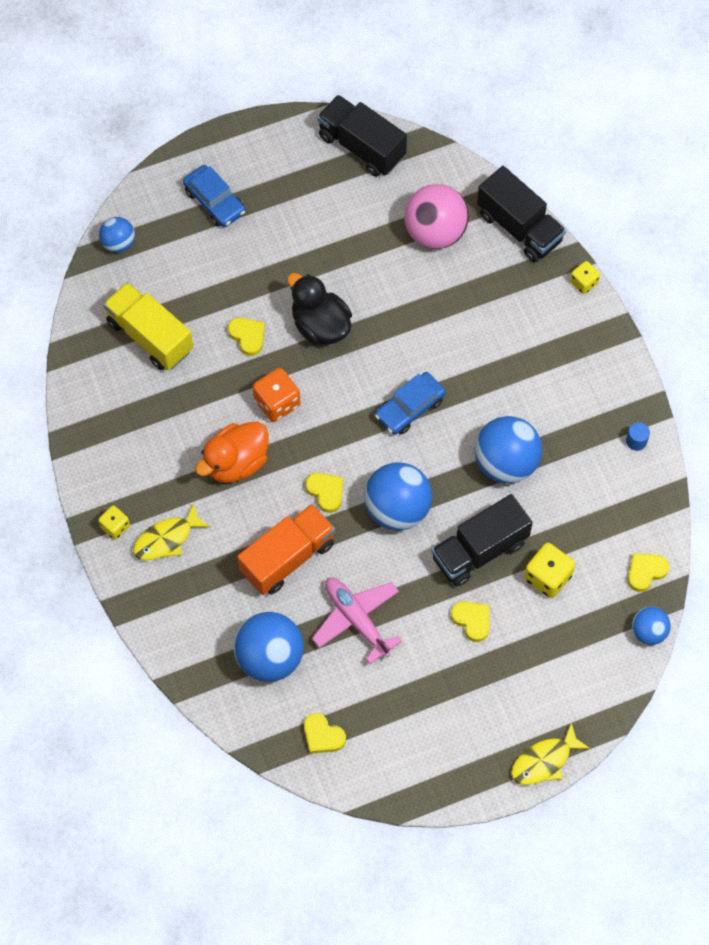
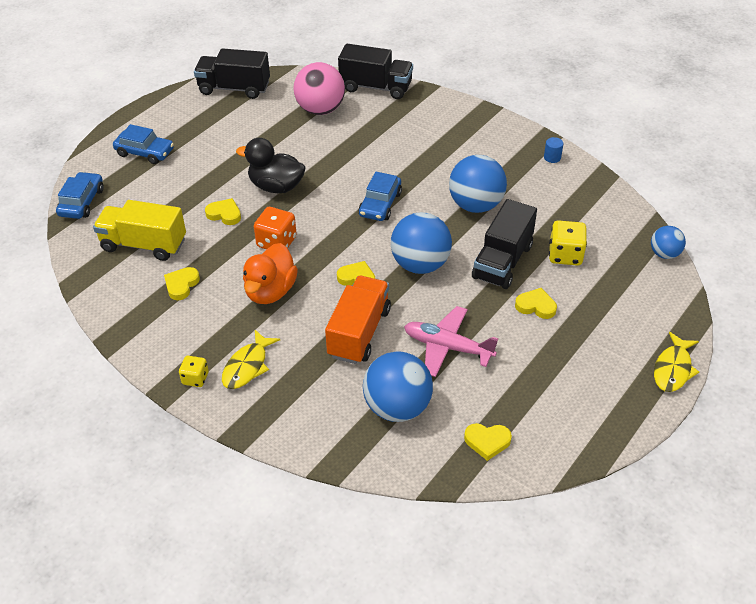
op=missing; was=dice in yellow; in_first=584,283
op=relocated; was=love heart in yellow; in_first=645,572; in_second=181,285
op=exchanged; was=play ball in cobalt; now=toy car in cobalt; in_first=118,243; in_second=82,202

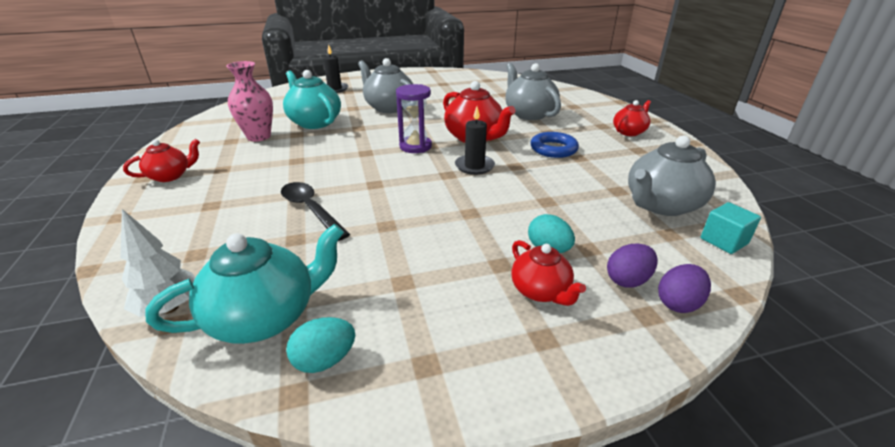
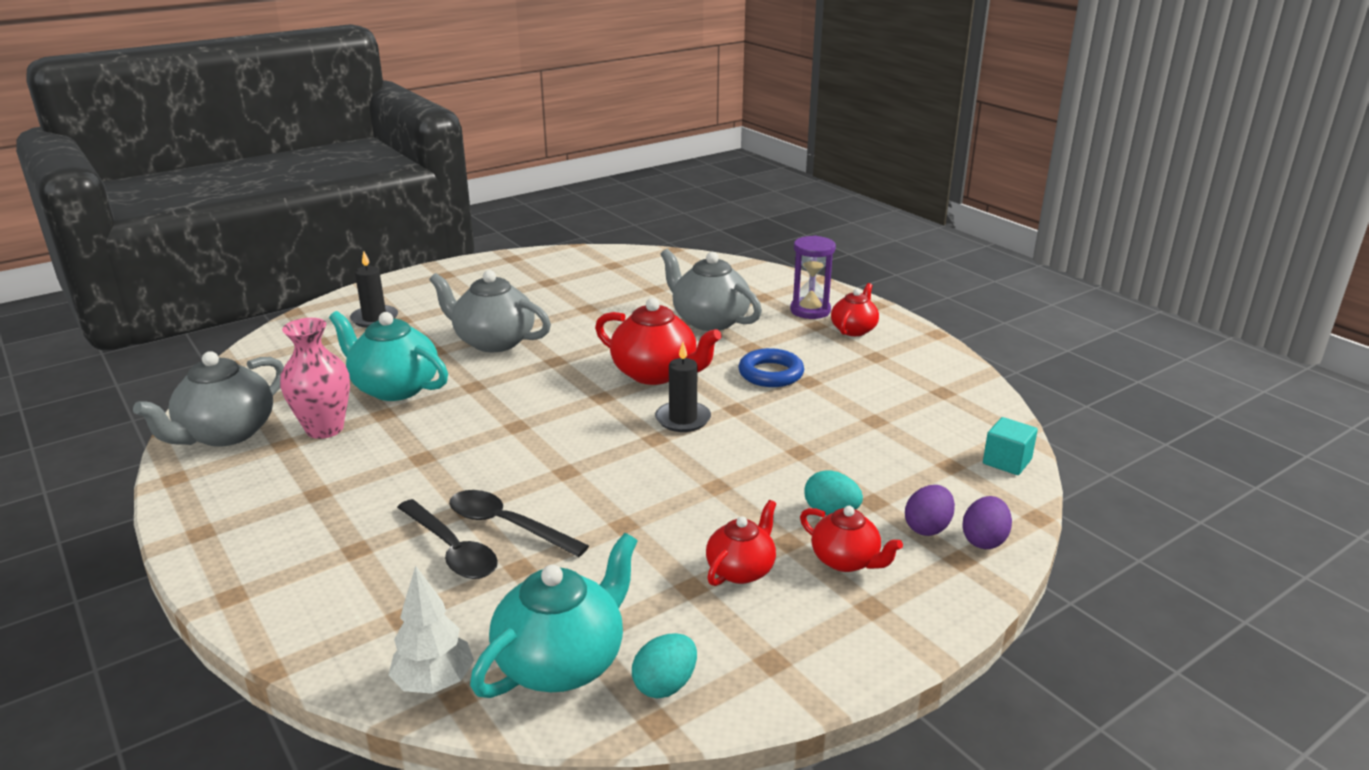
op=appeared; now=teaspoon in ebony; in_second=451,550
op=relocated; was=china teapot in scarlet; in_first=170,176; in_second=741,570
op=relocated; was=sand timer in violet; in_first=415,146; in_second=810,310
op=relocated; was=china teapot in ash-grey; in_first=661,205; in_second=226,433

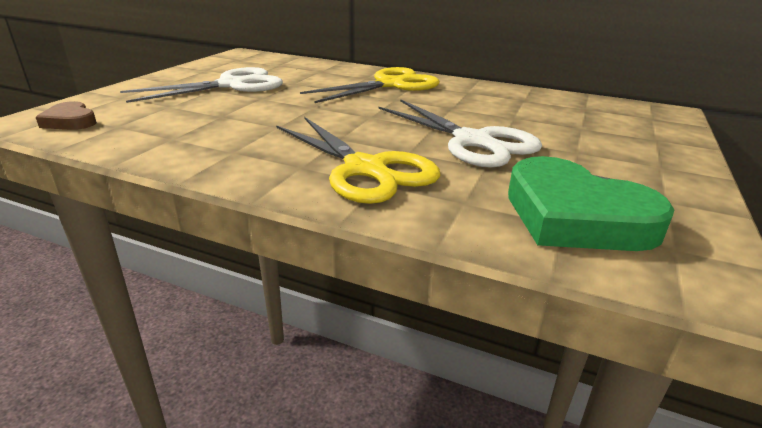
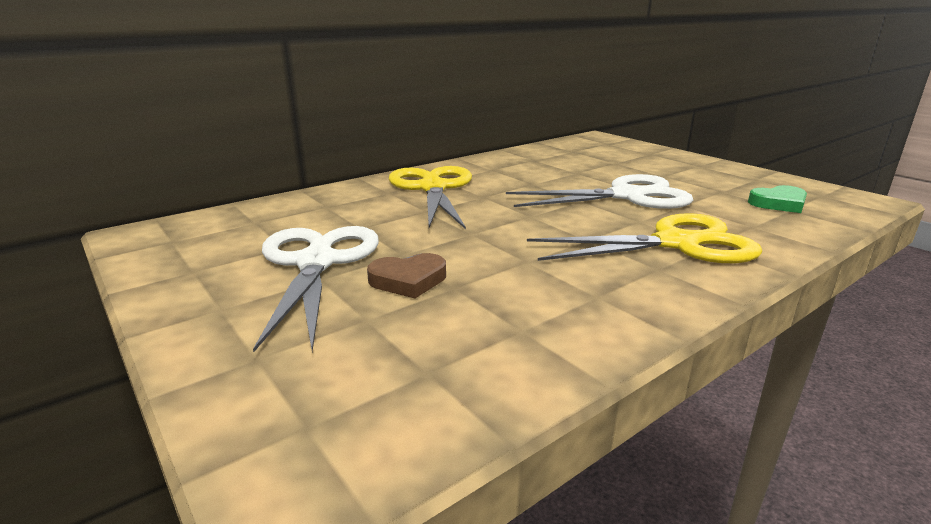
op=relocated; was=love heart in dark brown; in_first=70,121; in_second=408,280
op=size; was=love heart in leaf-green; in_first=575,216; in_second=779,203; ratio=0.51

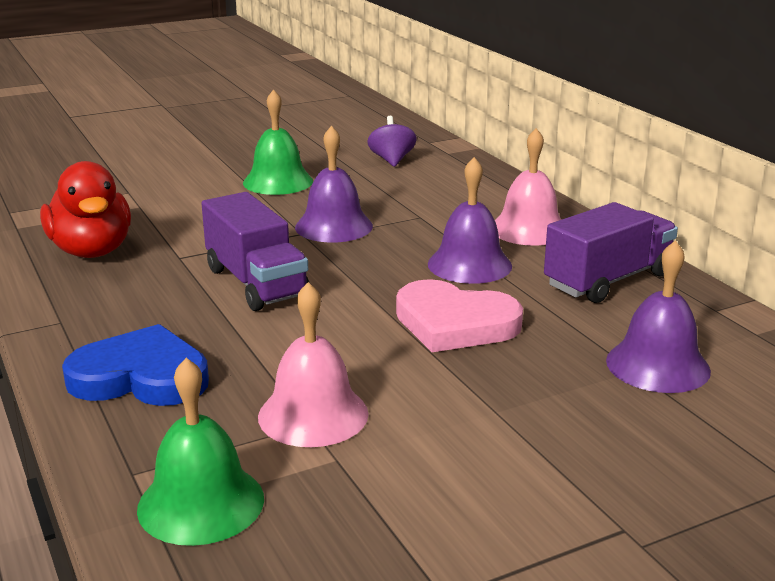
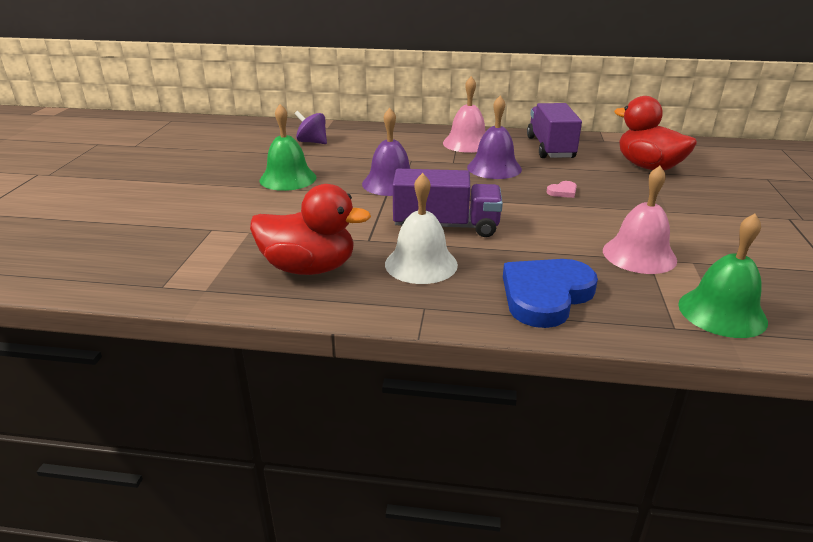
op=appeared; now=school bell in pure white; in_second=421,264
op=exchanged; was=school bell in violet; now=toy duck in scarlet; in_first=657,365; in_second=648,167
op=size; was=love heart in rosy; in_first=454,323; in_second=563,192; ratio=0.41

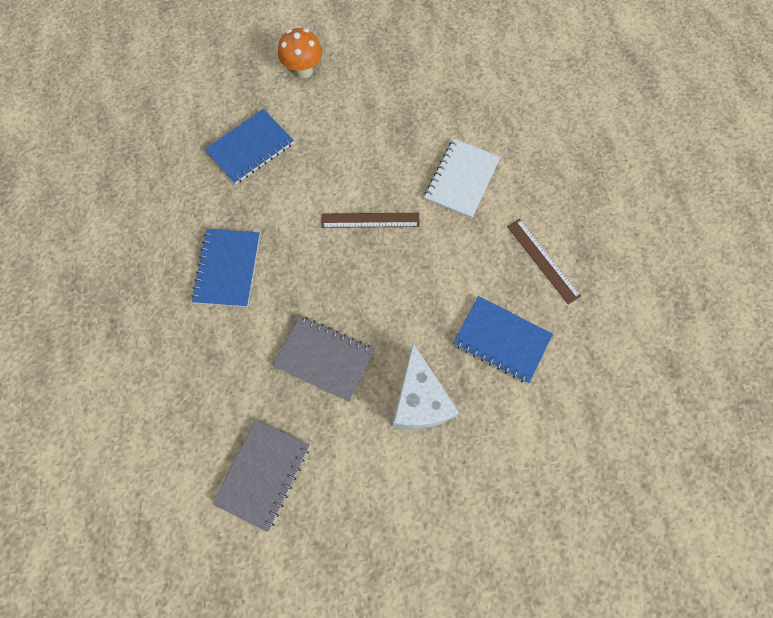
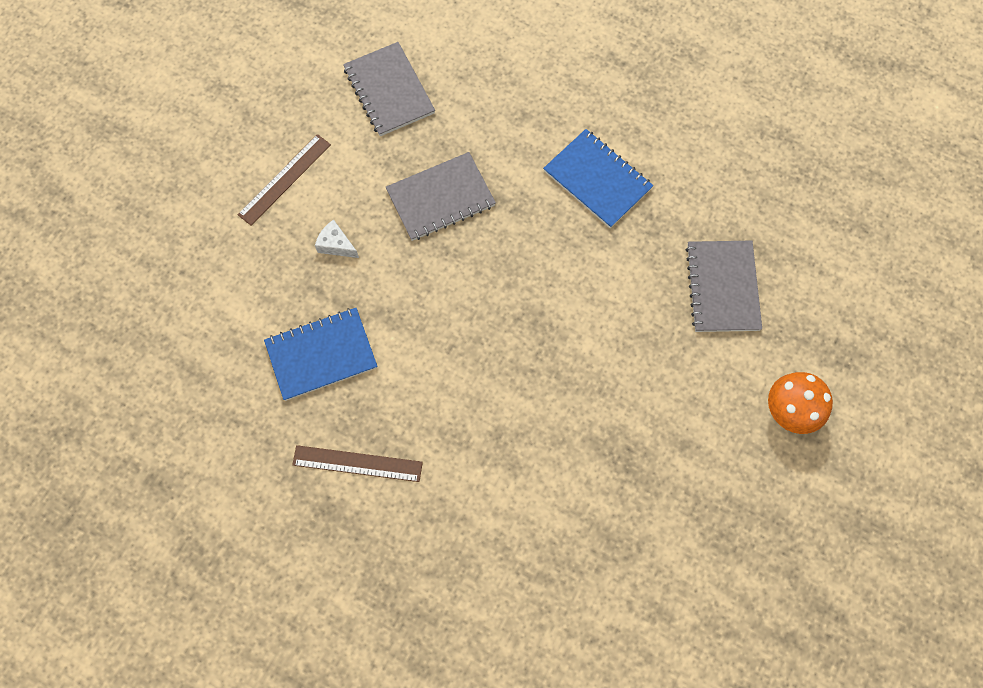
op=missing; was=notebook in pure white; in_first=461,179
op=relocated; was=measuring stick in dark brown; in_first=370,220; in_second=285,179
op=colour; was=notebook in cobalt; now=notebook in ash-grey; in_first=250,148; in_second=722,287
op=size; was=cheese in pure white; in_first=420,400; in_second=336,245; ratio=0.48

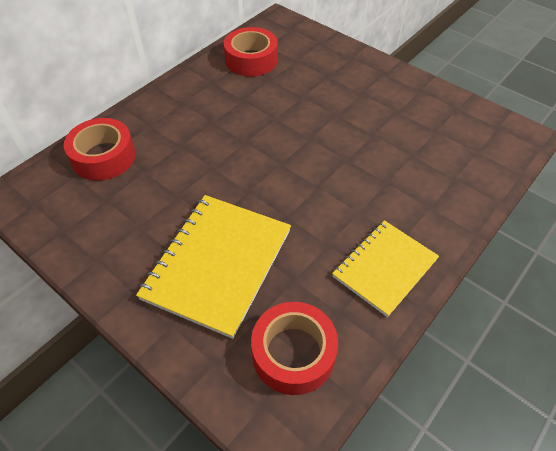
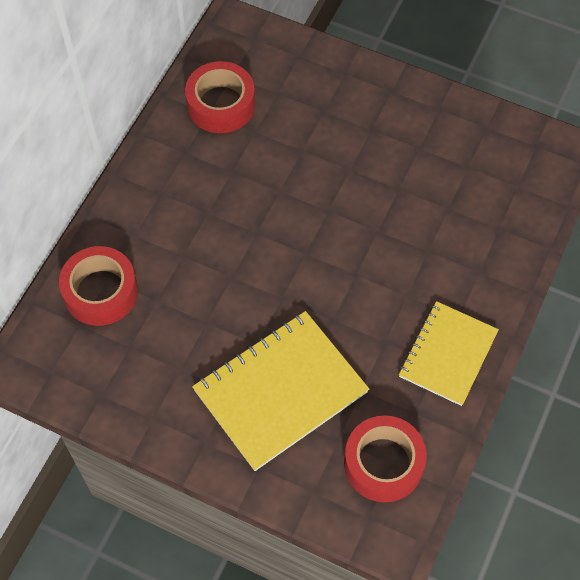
op=spun; was=notebook in yellow; in_first=218,264; in_second=280,391; clockwise=45

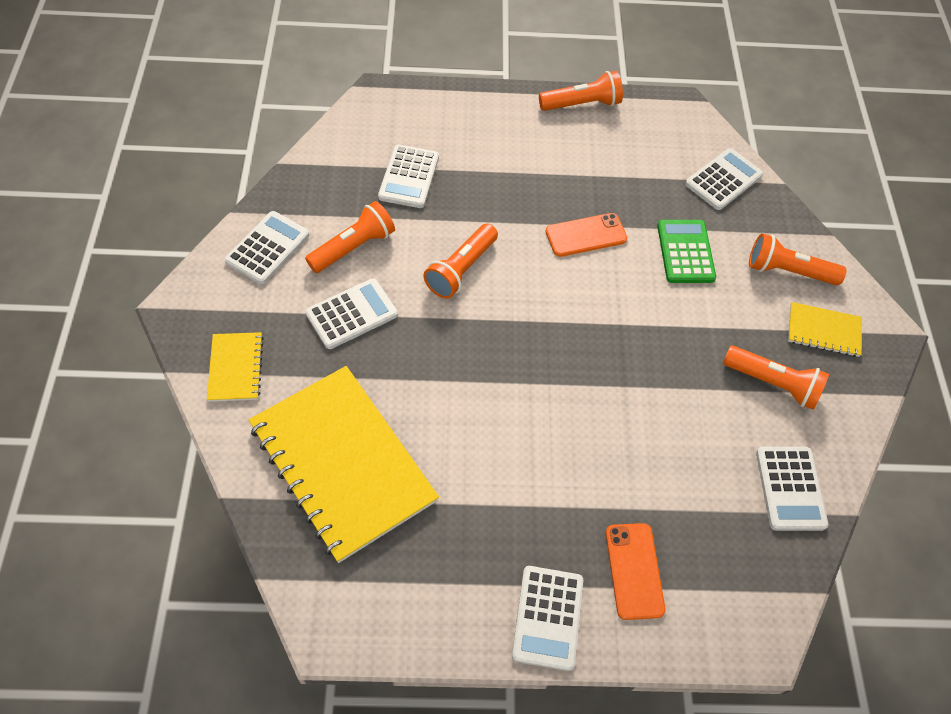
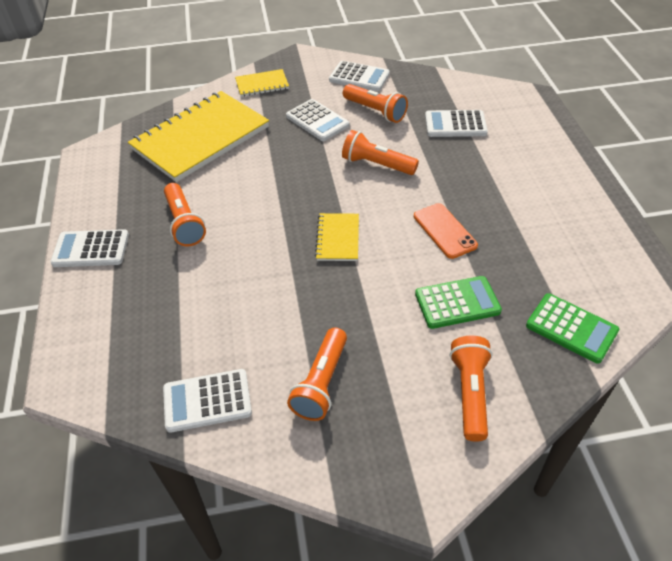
op=missing; was=smartphone in orange; in_first=634,570
op=relocated; was=flashlight in orange; in_first=582,104; in_second=184,223
op=relocated; was=notebook in yellow; in_first=823,331; in_second=338,238
op=colour; was=calculator in pure white; now=calculator in leaf-green; in_first=723,180; in_second=571,328

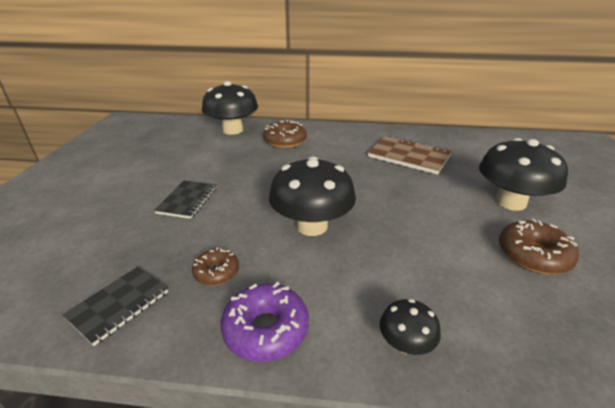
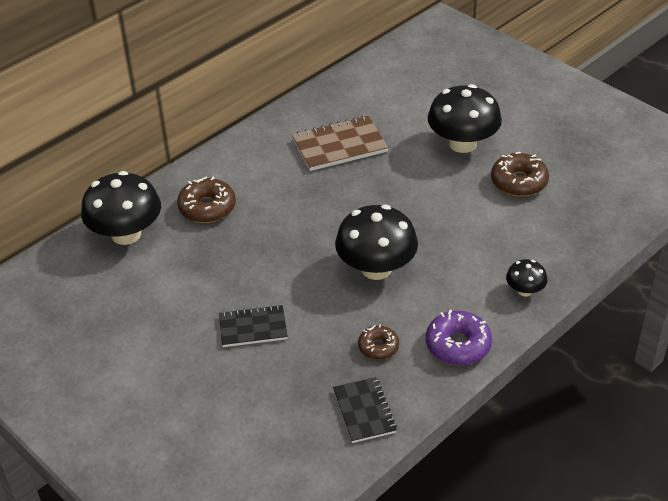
op=spun; was=notebook in ebony; in_first=187,200; in_second=253,328; clockwise=-60

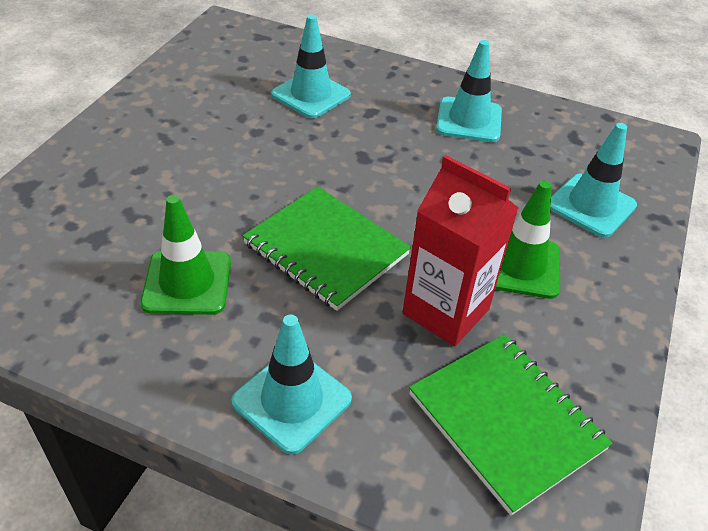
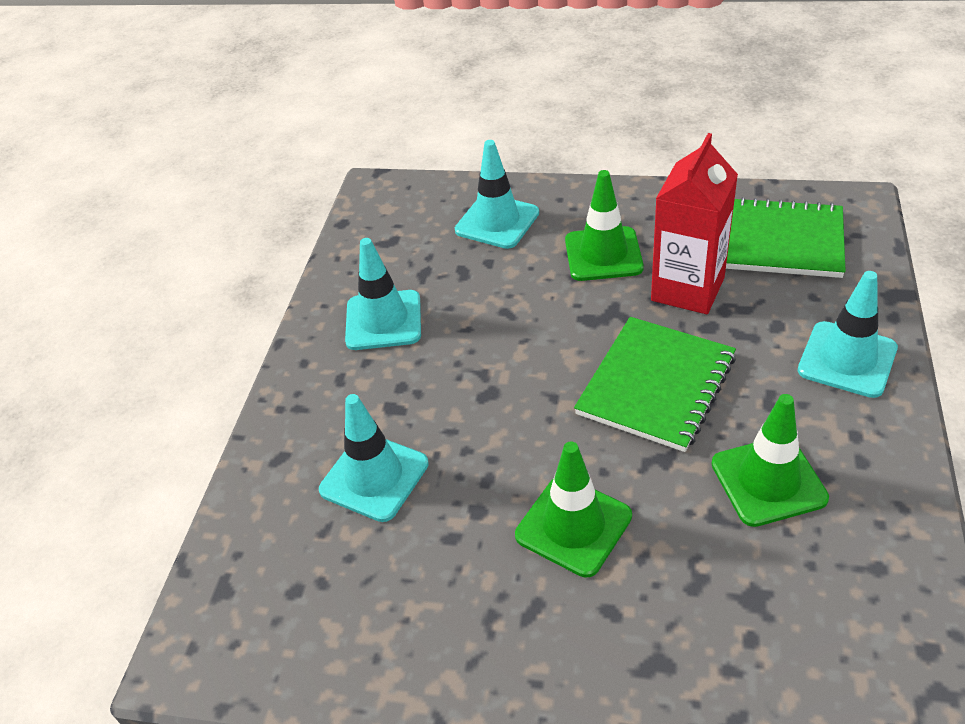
op=appeared; now=traffic cone in leaf-green; in_second=573,525
op=spun; was=notebook in leaf-green; in_first=505,421; in_second=777,241; clockwise=60

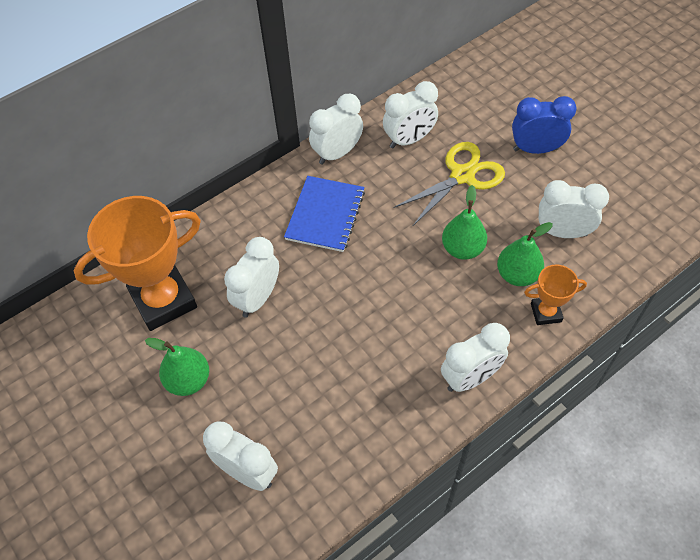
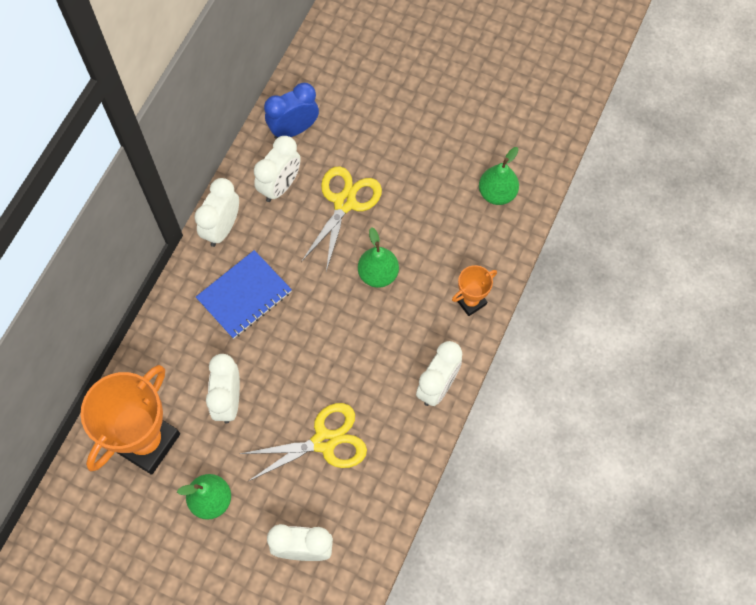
op=missing; was=alarm clock in pure white; in_first=562,232
op=appeared; now=scissors in yellow; in_second=324,441
op=relocated; was=toy pear in leaf-green; in_first=517,275; in_second=497,193
op=relocated; was=alarm clock in cobalt; in_first=535,149; in_second=294,129
op=spun; was=notebook in cobalt; in_first=325,215; in_second=244,295; clockwise=60

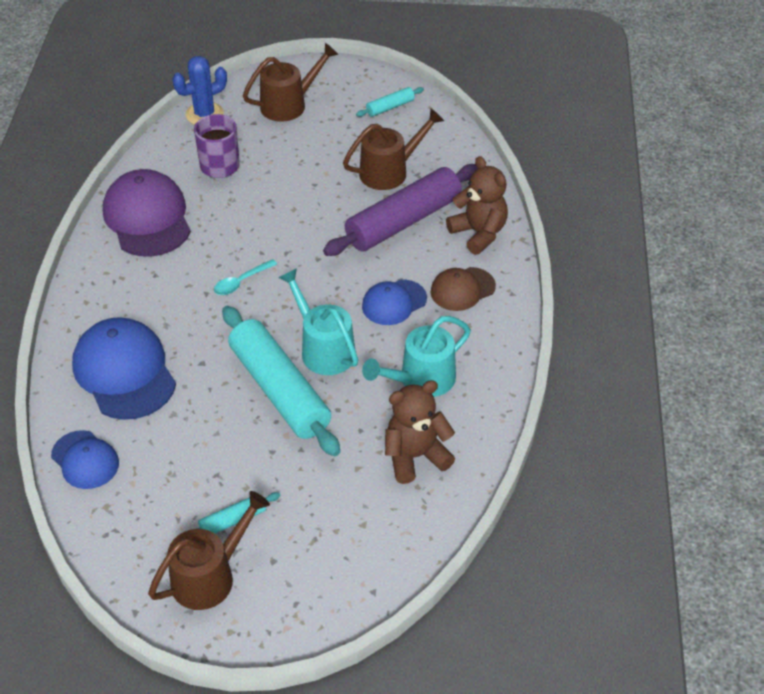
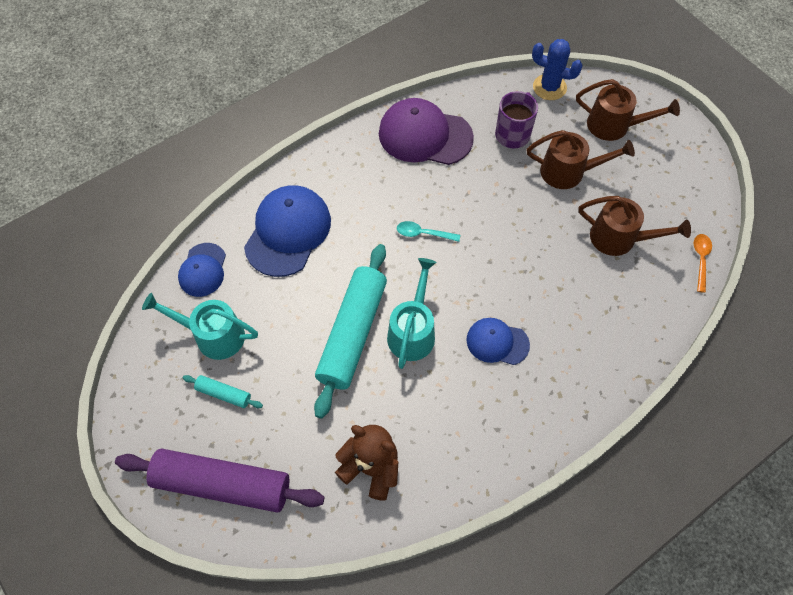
op=missing; was=dough roller in aqua; in_first=390,107
op=missing; was=baseball cap in dark brown; in_first=462,289
op=missing; was=stuffed bear in dark brown; in_first=479,233
op=appeared; now=teaspoon in orange; in_second=700,260
op=relocated; was=sprinkling can in dark brown; in_first=210,576; in_second=569,172
op=relocated; was=dough roller in violet; in_first=403,221; in_second=223,484
op=relocated; was=sprinkling can in aqua; in_first=420,380; in_second=212,335
op=spun; was=baseball cap in violet; in_first=147,218; in_second=425,135; clockwise=-105

